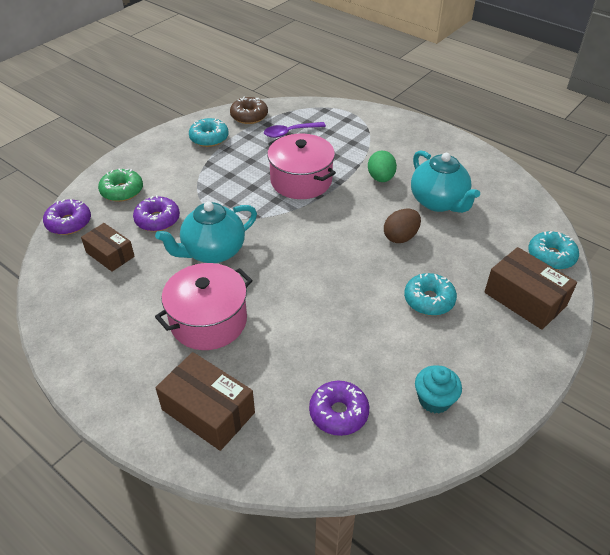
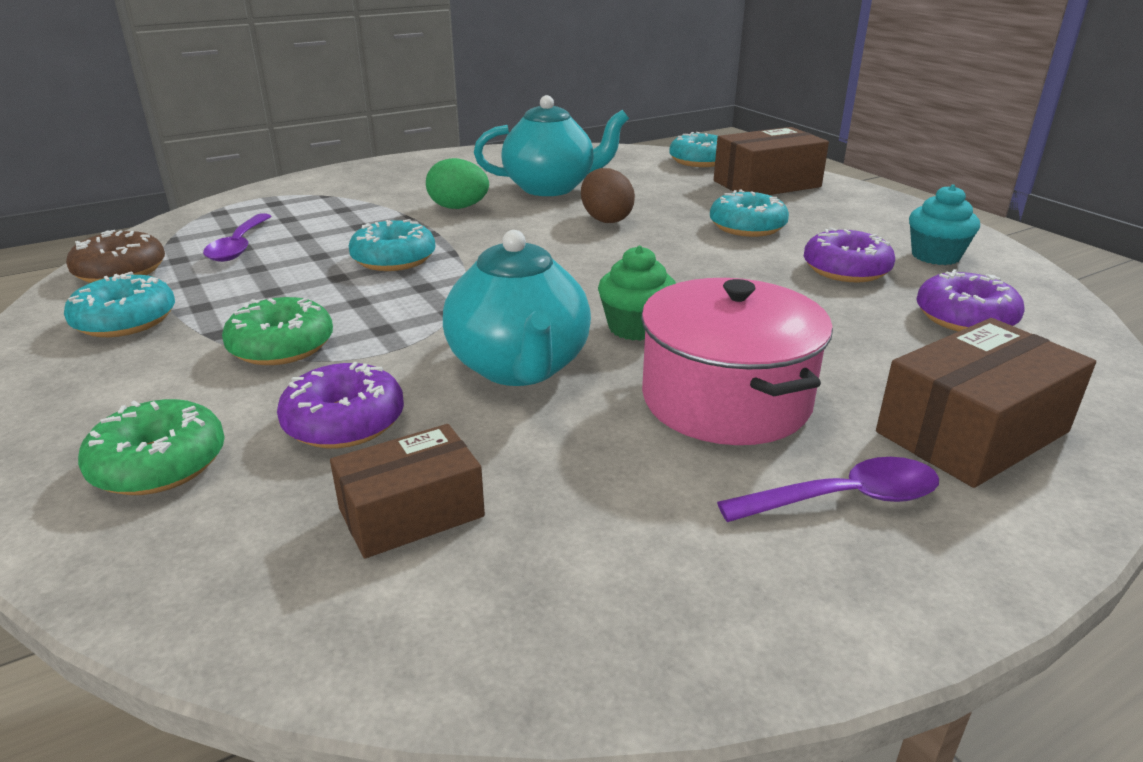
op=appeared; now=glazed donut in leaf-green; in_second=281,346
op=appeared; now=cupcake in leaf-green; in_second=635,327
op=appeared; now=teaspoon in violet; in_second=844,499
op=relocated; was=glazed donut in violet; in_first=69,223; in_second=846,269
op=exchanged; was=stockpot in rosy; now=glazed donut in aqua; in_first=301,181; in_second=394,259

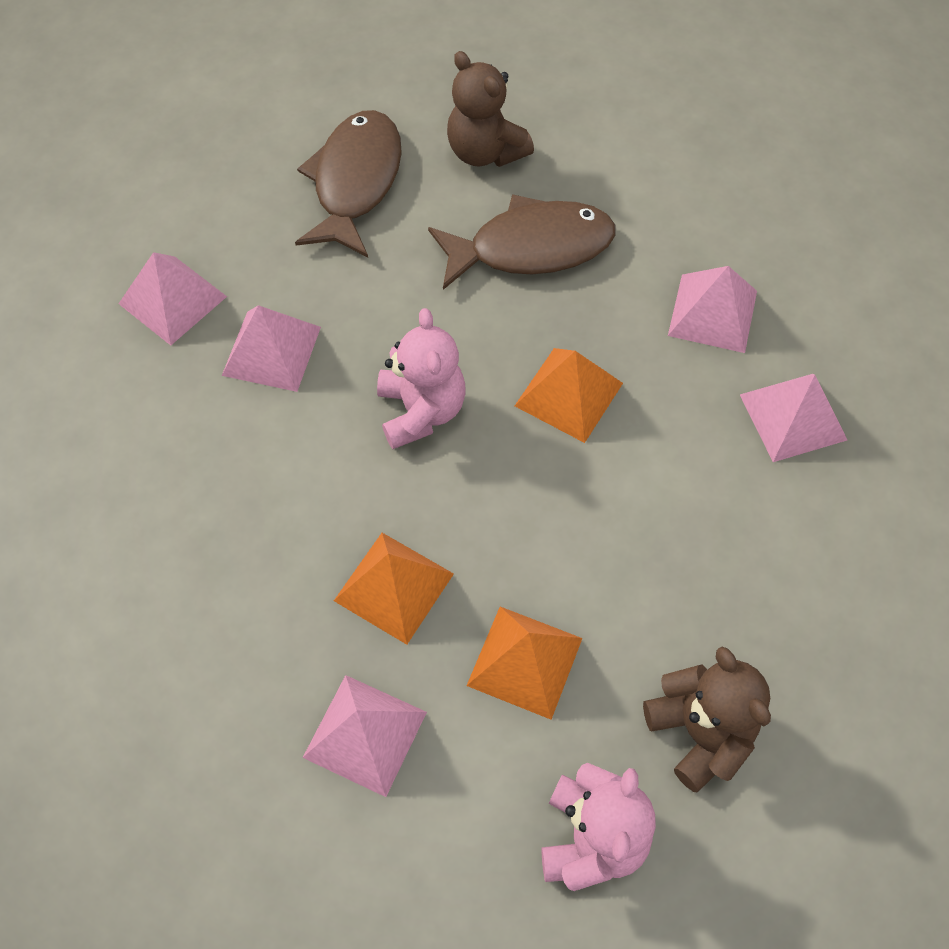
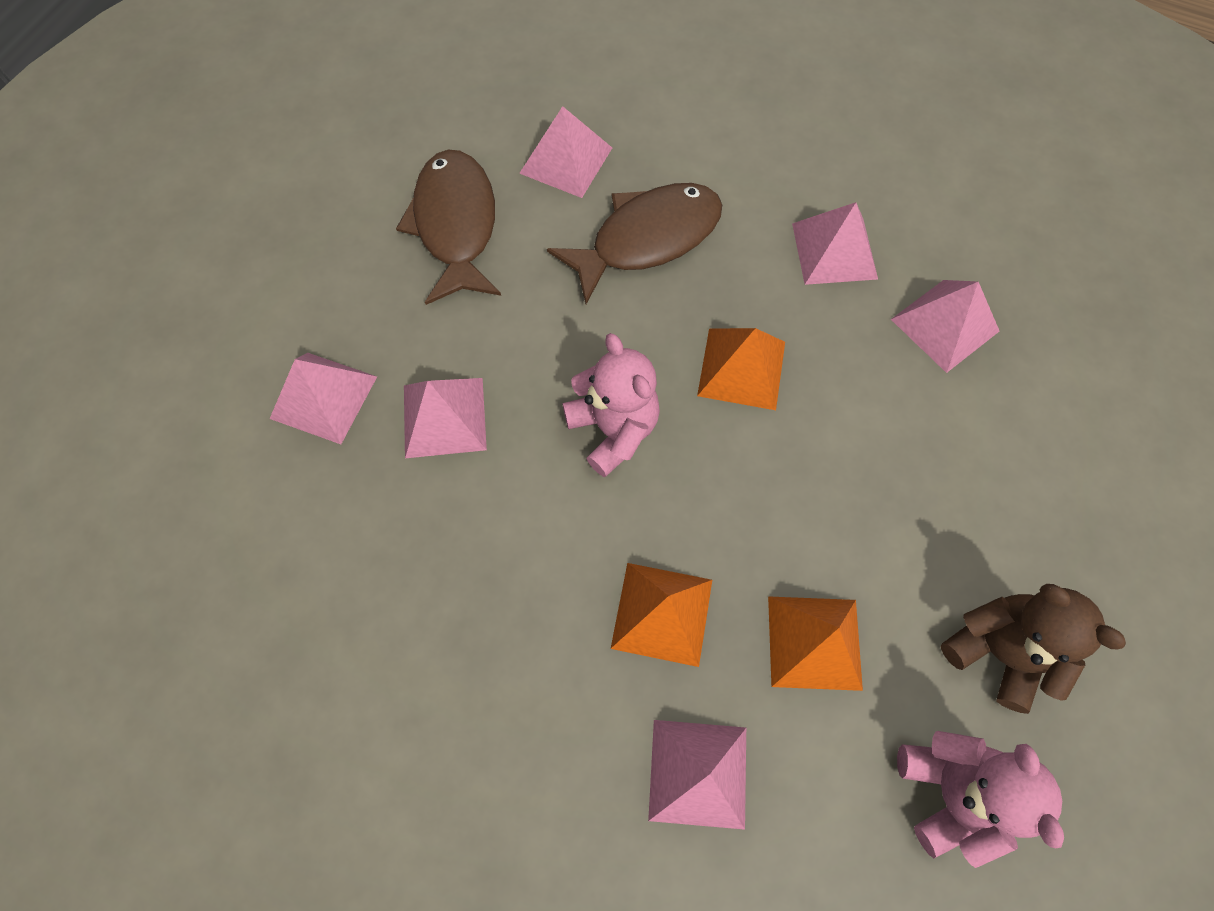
op=exchanged; was=stuffed bear in dark brown; now=solid pyramid in rosy; in_first=485,151; in_second=566,160

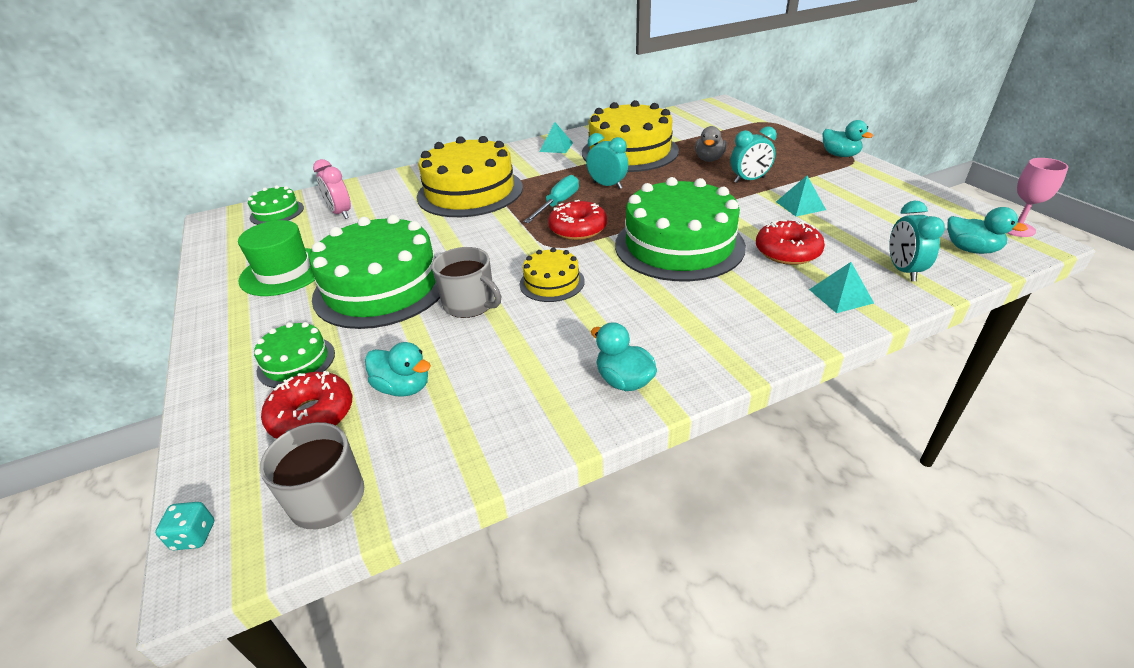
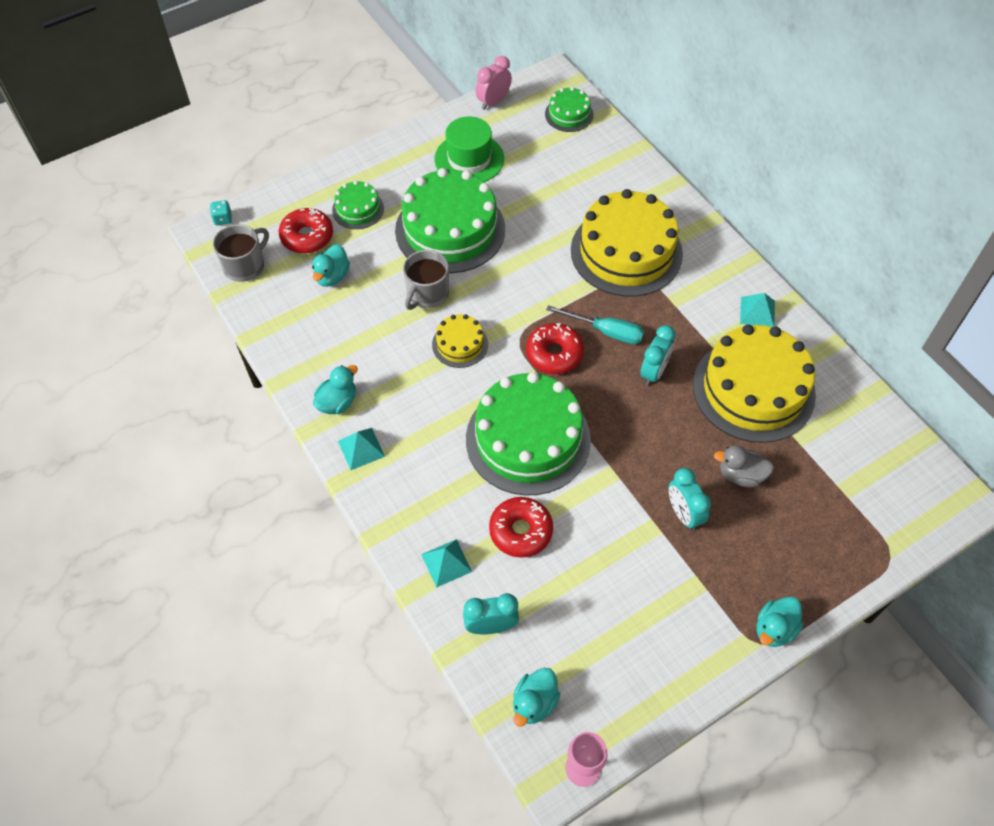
op=relocated; was=alarm clock in rosy; in_first=340,213; in_second=493,102
op=relocated; was=solid pyramid in aqua; in_first=800,205; in_second=361,448

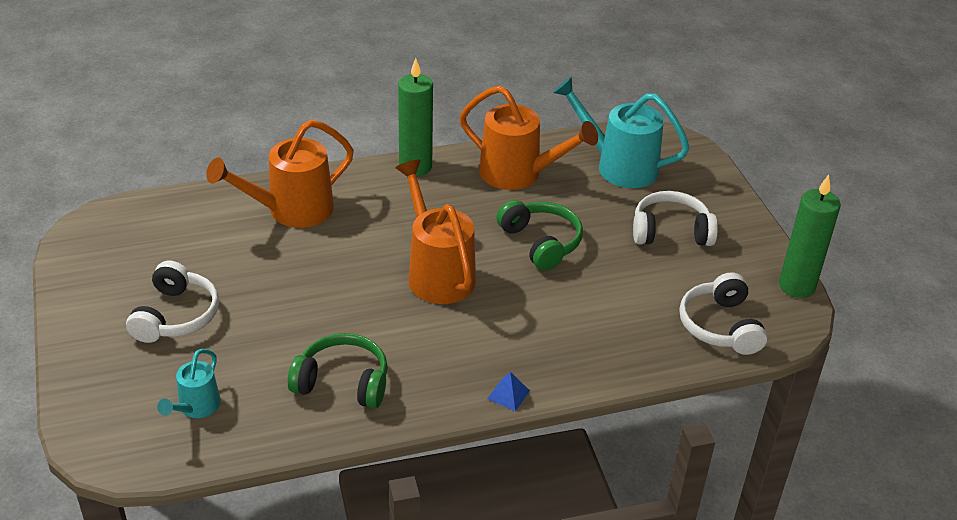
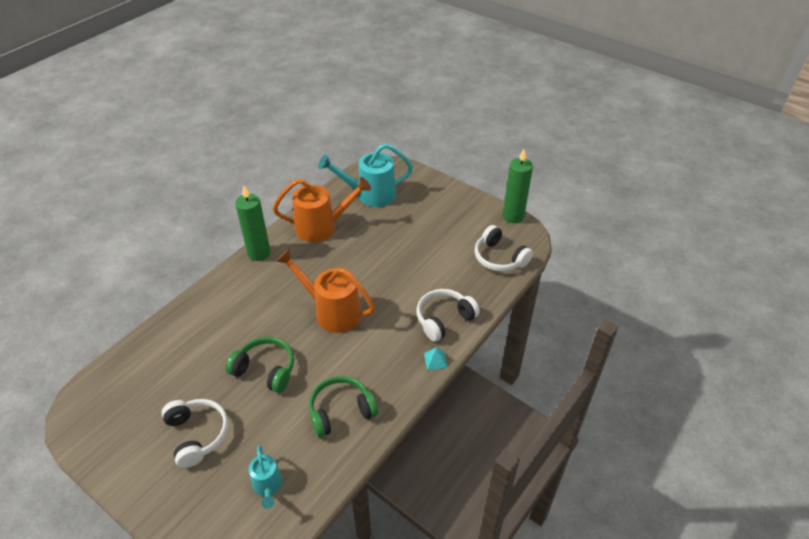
op=missing; was=sprinkling can in orange; in_first=291,211
op=relocated; was=over-ear headphones in leaf-green; in_first=541,242; in_second=265,370
op=relocated; was=over-ear headphones in pure white; in_first=670,231; in_second=444,319
op=colour; was=solid pyramid in cobalt; now=solid pyramid in aqua; in_first=508,394; in_second=435,360

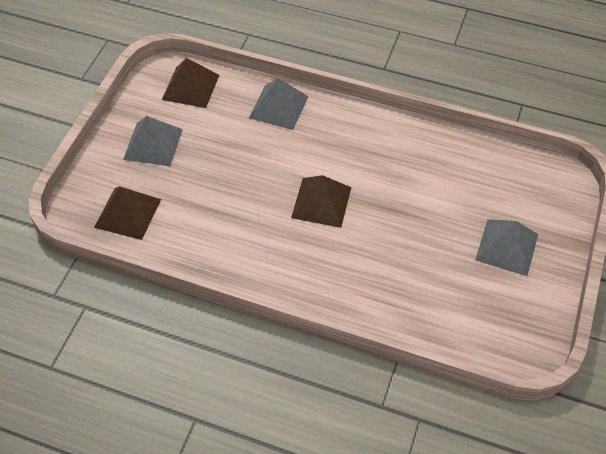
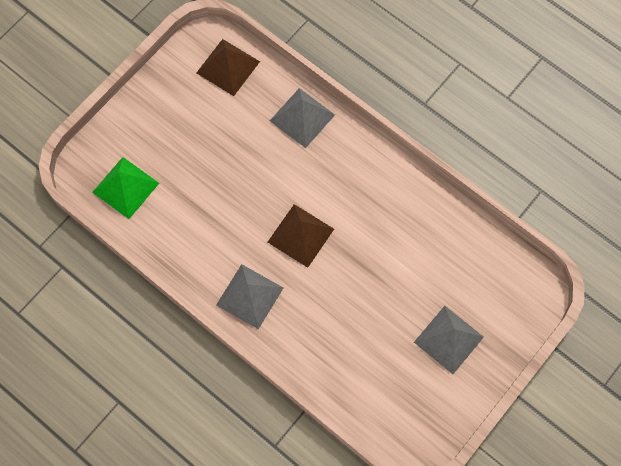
op=relocated; was=solid pyramid in ash-grey; in_first=153,144; in_second=249,296
op=colour; was=solid pyramid in dark brown; now=solid pyramid in leaf-green; in_first=128,213; in_second=125,187

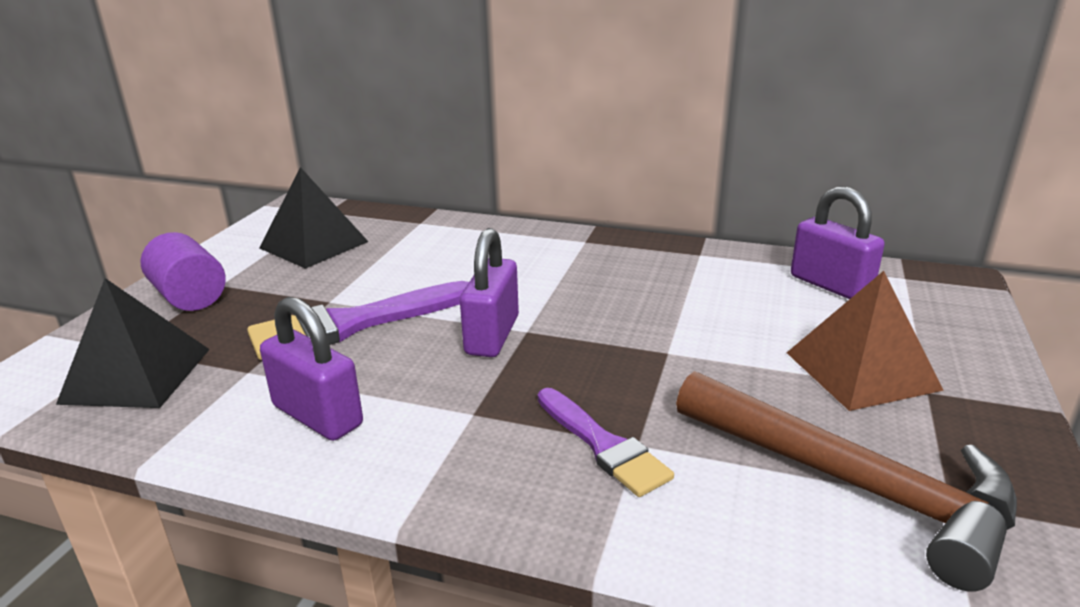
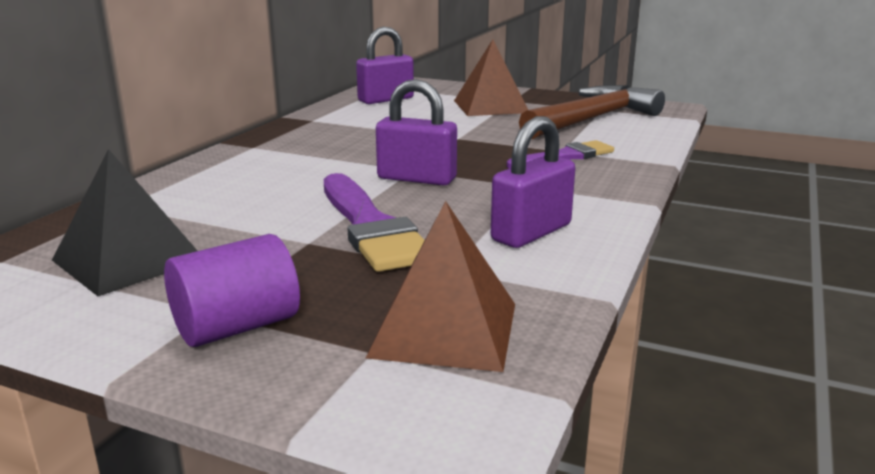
op=colour; was=solid pyramid in ebony; now=solid pyramid in dark brown; in_first=137,375; in_second=444,329

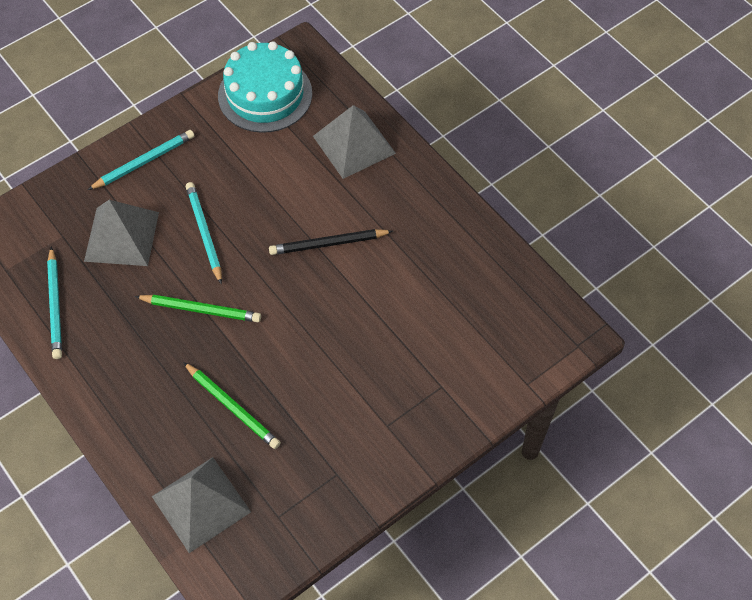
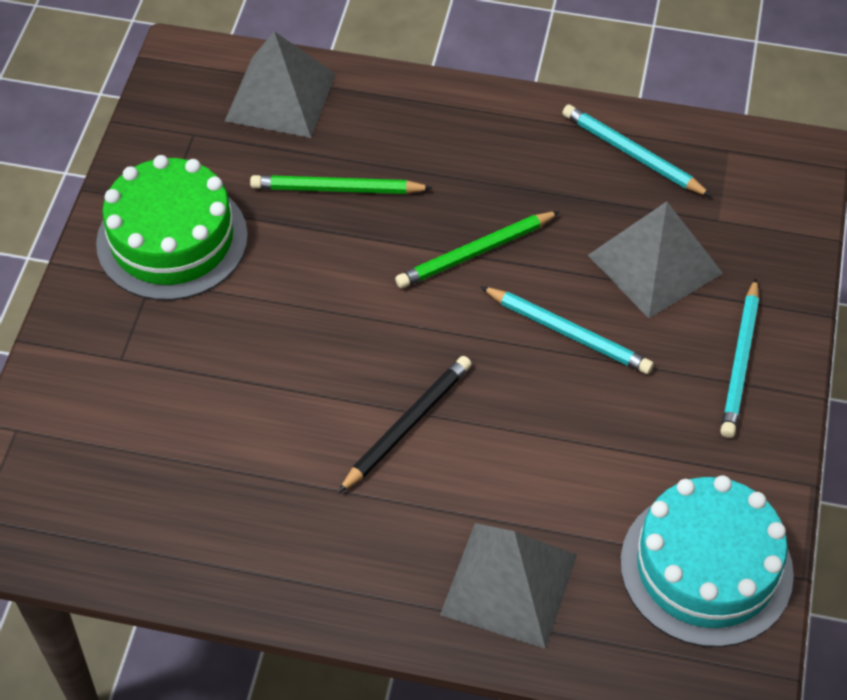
op=appeared; now=gateau in leaf-green; in_second=172,239

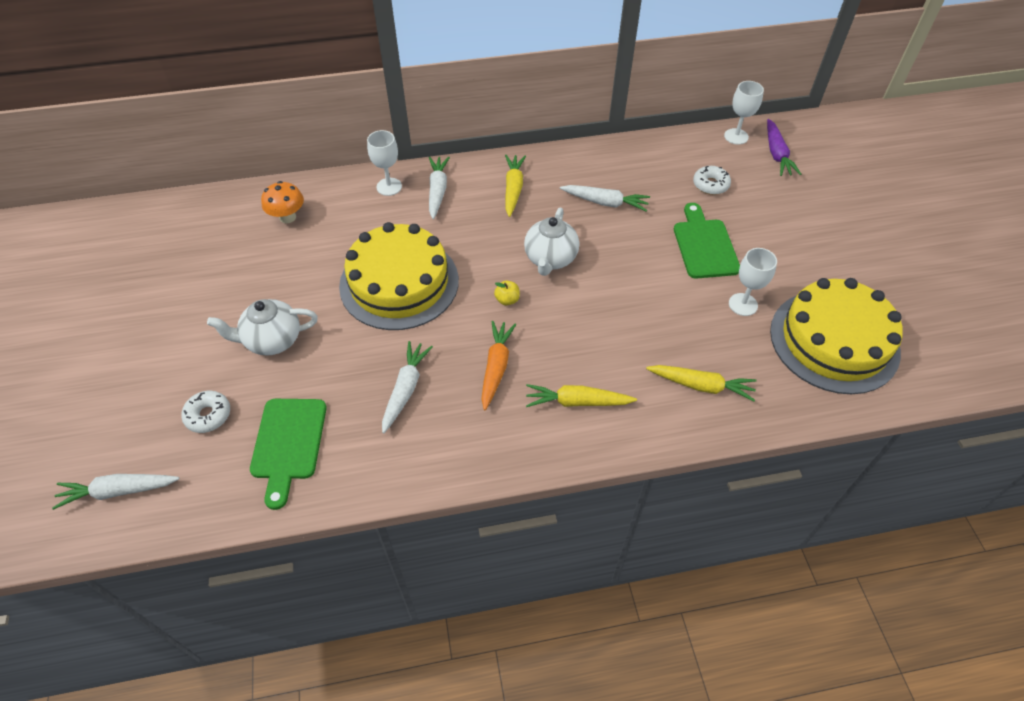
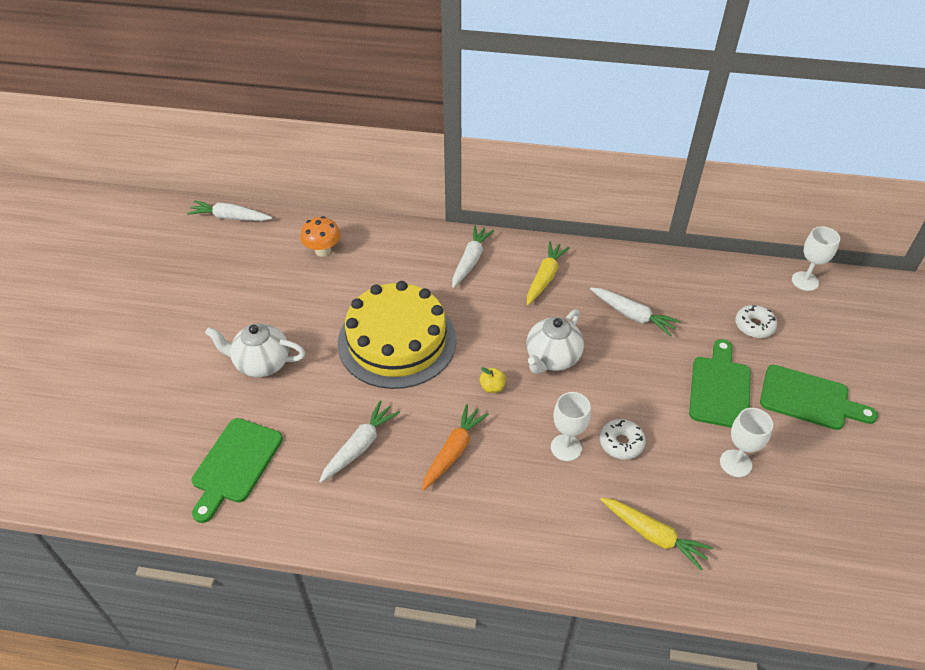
op=missing; was=toy carrot in yellow; in_first=577,402
op=missing; was=toy carrot in violet; in_first=776,154
op=missing; was=gateau in yellow; in_first=834,341
op=appeared; now=cutting board in leaf-green; in_second=809,399
op=relocated; was=toy carrot in pure white; in_first=118,491; in_second=230,218
op=relocated; was=glazed donut in pure white; in_first=208,415; in_second=621,443
op=relocated; was=wine glass in pure white; in_first=389,187; in_second=566,447

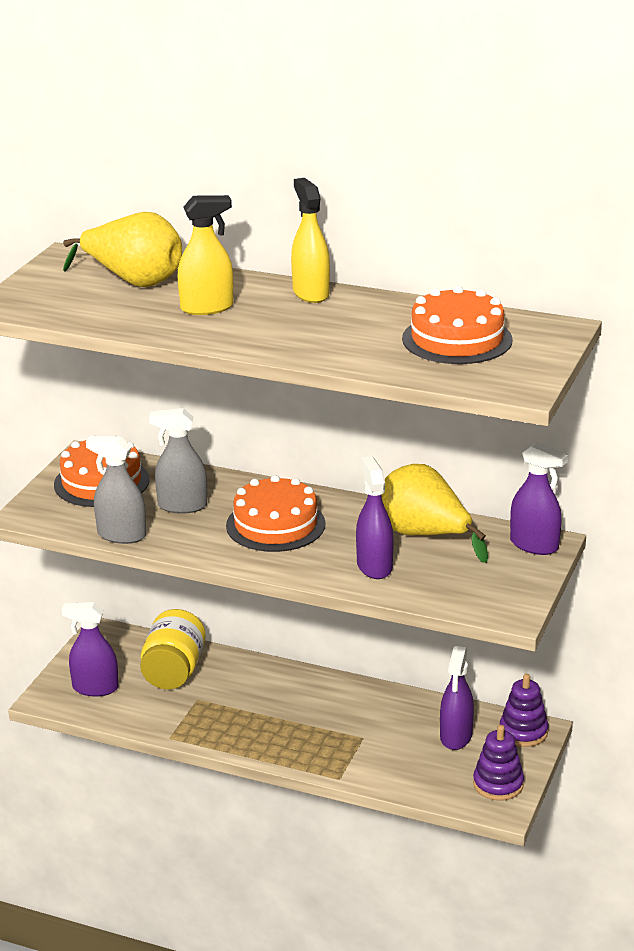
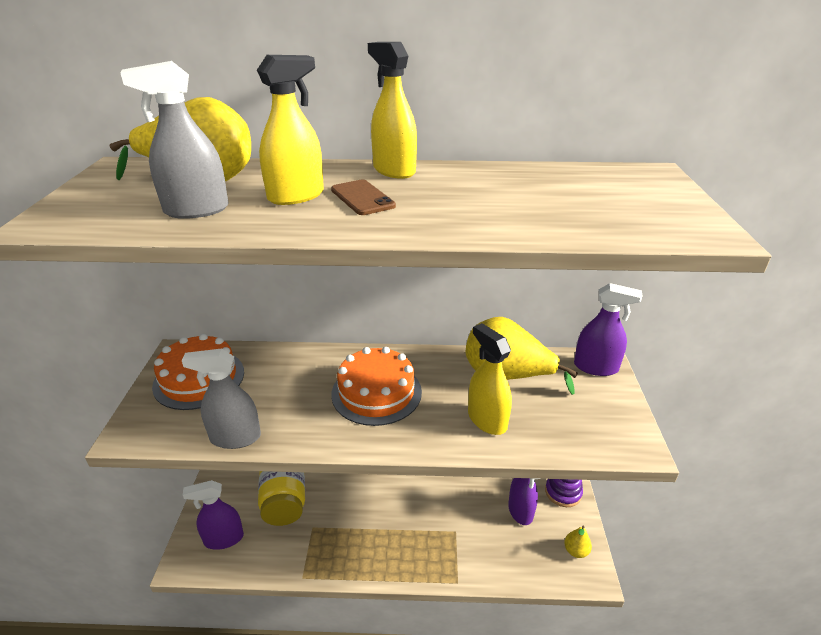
op=missing; was=gateau in orange; in_first=457,339
op=appeared; now=smartphone in dark brown; in_second=362,198
op=relocated; was=spray bottle in ash-grey; in_first=182,506; in_second=196,210
op=exchanged; was=stacking rings in violet; now=toy pear in yellow; in_first=498,784; in_second=576,551
op=colour; was=spray bottle in violet; now=spray bottle in yellow; in_first=374,566; in_second=487,420

